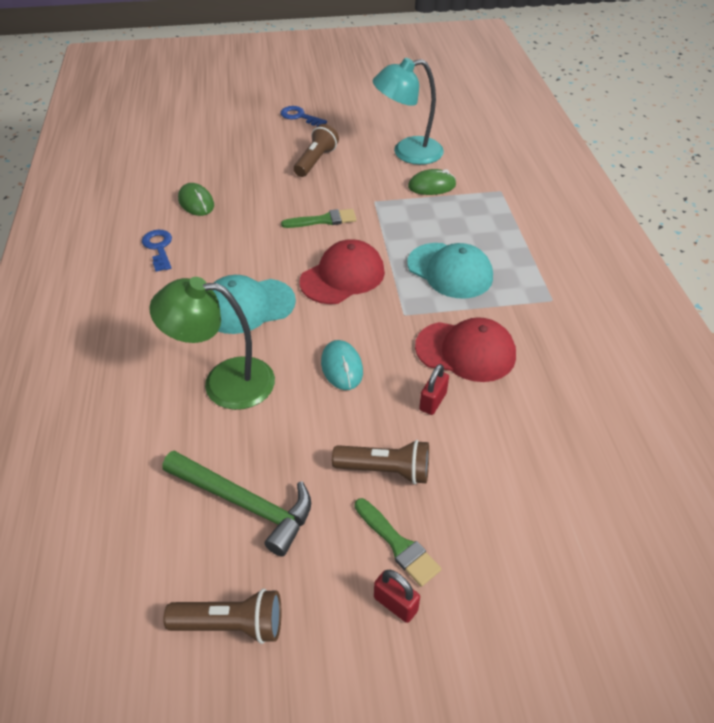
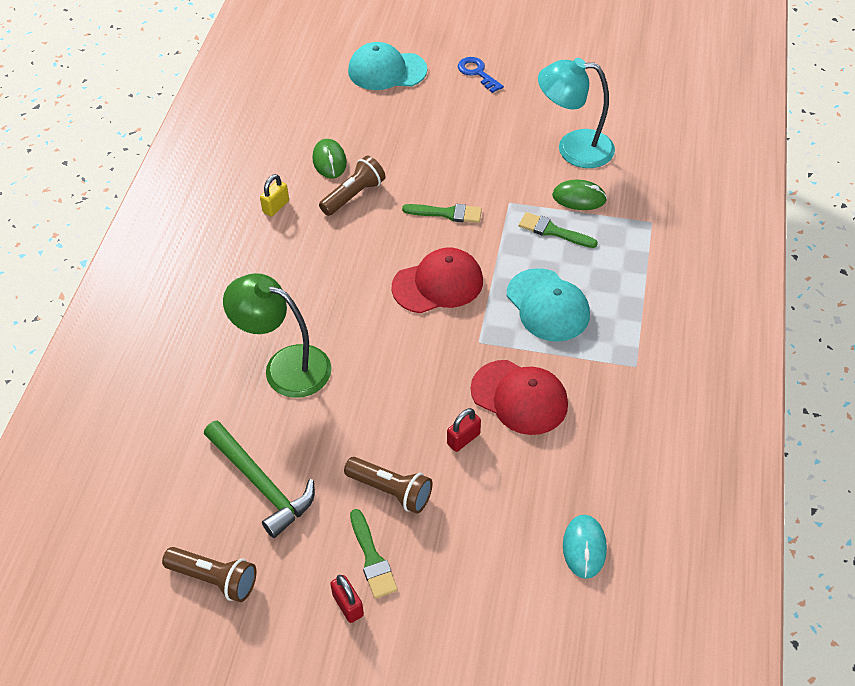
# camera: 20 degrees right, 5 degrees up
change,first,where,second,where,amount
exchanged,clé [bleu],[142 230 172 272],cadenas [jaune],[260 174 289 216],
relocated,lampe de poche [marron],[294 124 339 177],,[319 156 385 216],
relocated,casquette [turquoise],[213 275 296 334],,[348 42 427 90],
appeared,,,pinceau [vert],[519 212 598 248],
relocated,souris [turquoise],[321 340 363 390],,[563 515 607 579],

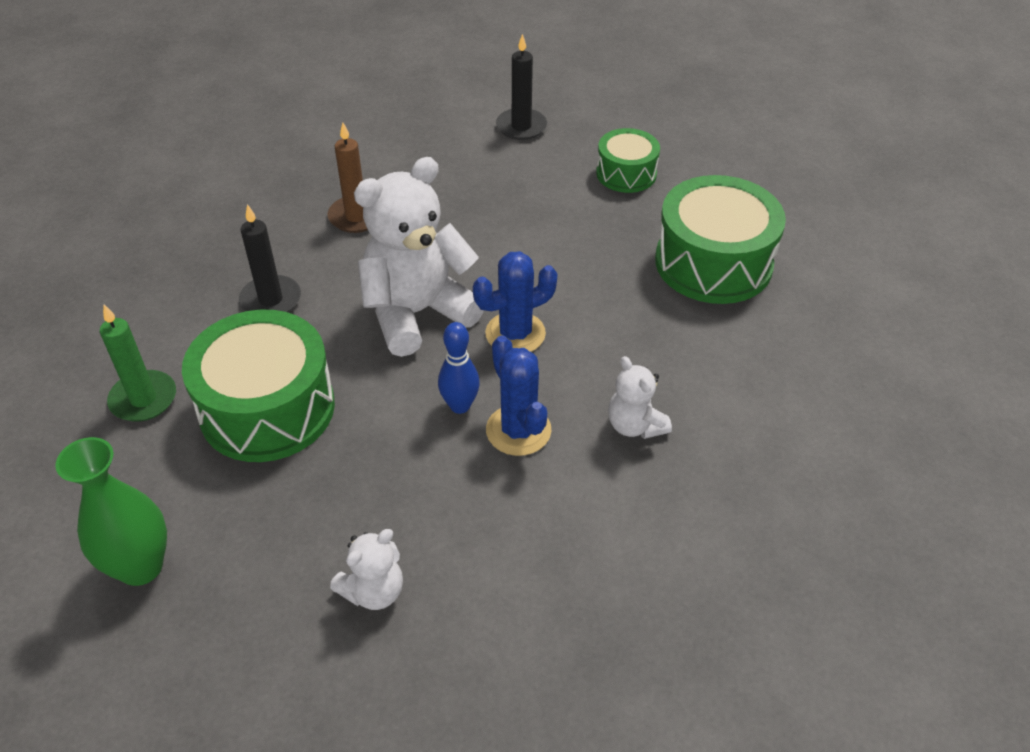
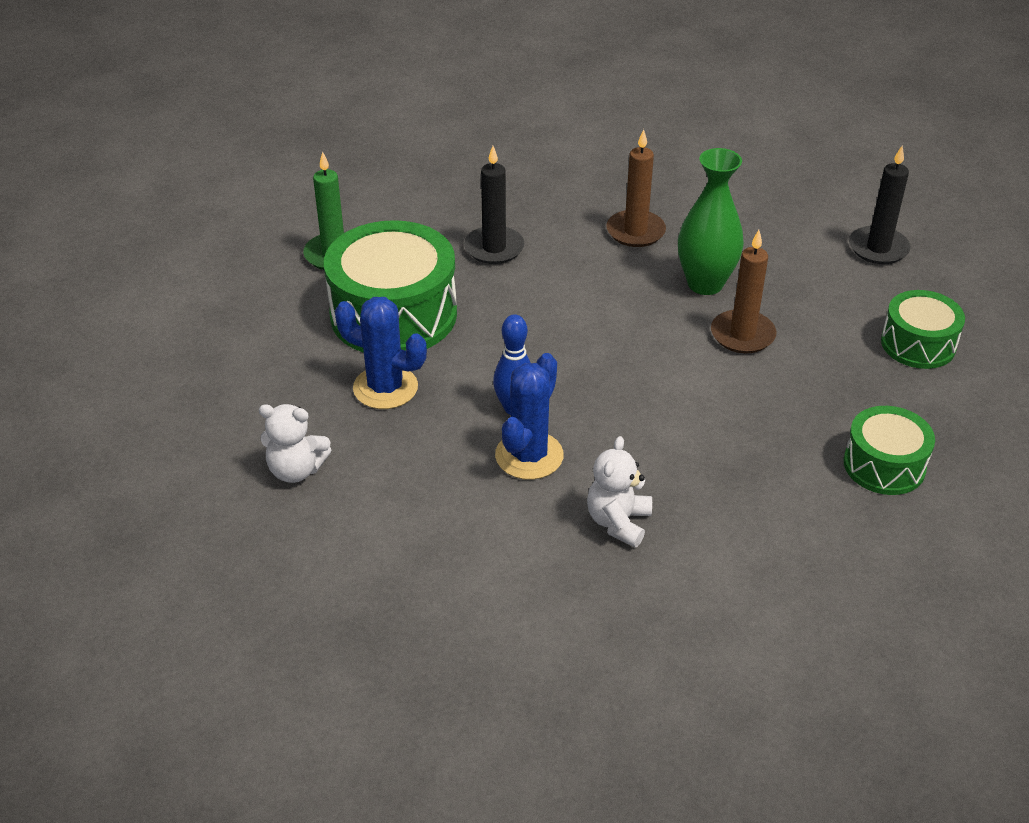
# camera: 50 degrees right, 5 degrees down
change,first,where,second,where,amount
relocated,cactus [bleu],[473 251 558 352],,[335 297 427 409],
relocated,vase [vert],[55 437 167 586],,[678 148 744 295],
appeared,,,bougie [marron],[711 230 776 353],
size,tambour [vert],[655 175 786 304],,[844 406 935 495],x0.57
missing,ours en peluche [blanc],[354 157 484 357],,,

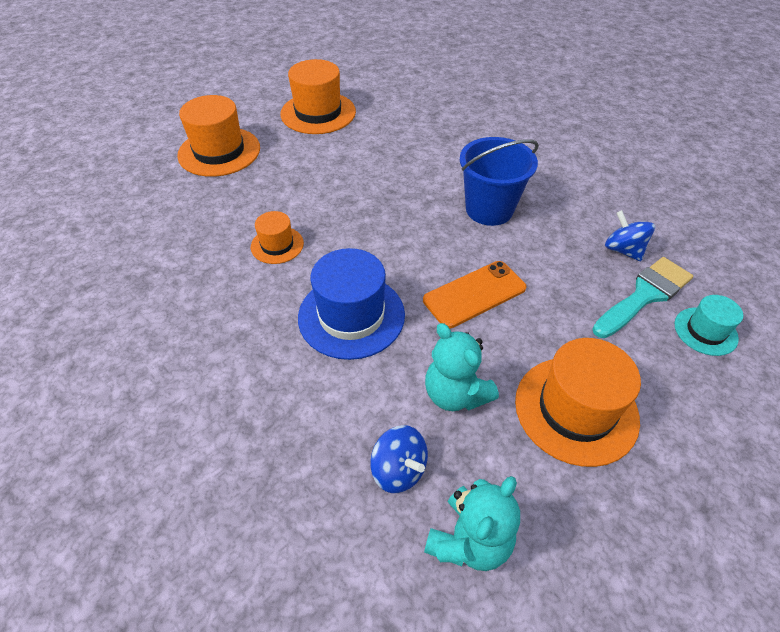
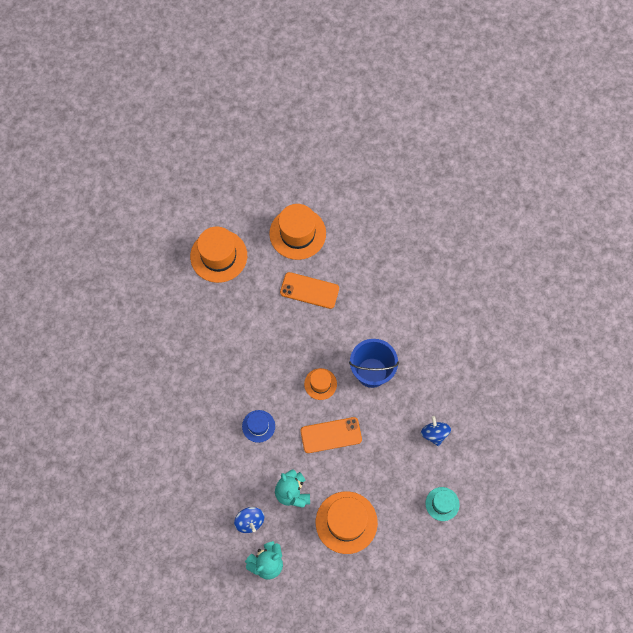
# camera: 20 degrees right, 20 degrees up
change,first,where,second,where,amount
size,chapeau [bleu],[298 248 405 360],,[242 410 275 443],x0.55
appeared,,,téléphone [orange],[280 272 339 309],
relocated,chapeau [orange],[251 211 304 264],,[304 368 337 400],
missing,pinceau [turquoise],[592 257 693 338],,,

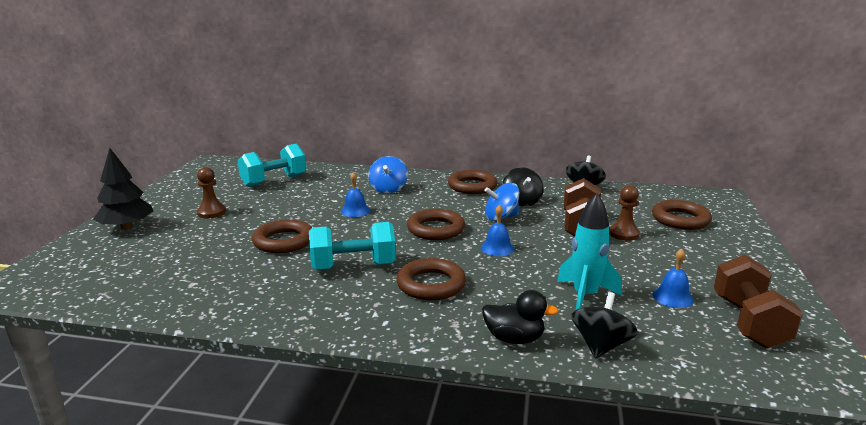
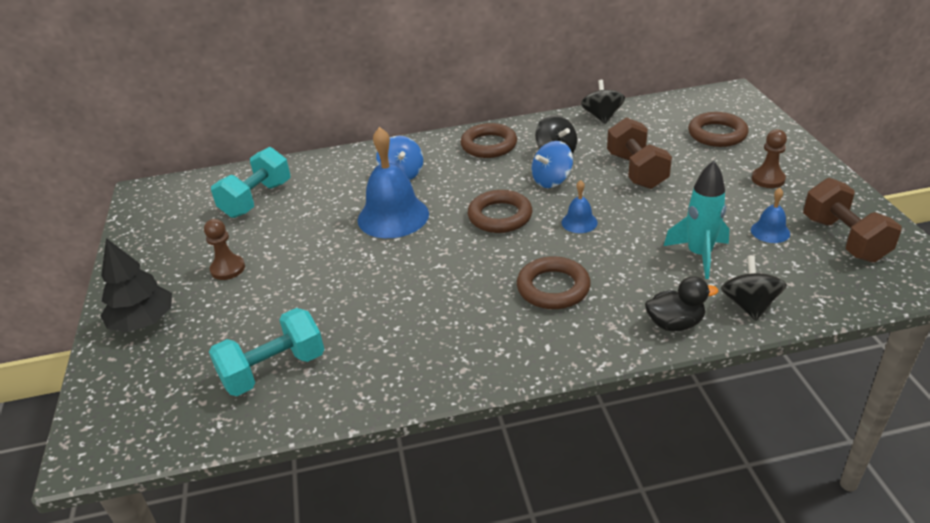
# camera: 20 degrees left, 15 degrees up
change,first,where,second,where,amount
relocated,haltère [turquoise],[309 222 396 270],,[209 308 324 396],
size,cloche [bleu],[341 172 370 217],,[358 127 429 238],x2.08
relocated,pion [marron],[609 185 640 241],,[752 129 787 188],
missing,anneau [marron],[252 219 312 253],,,

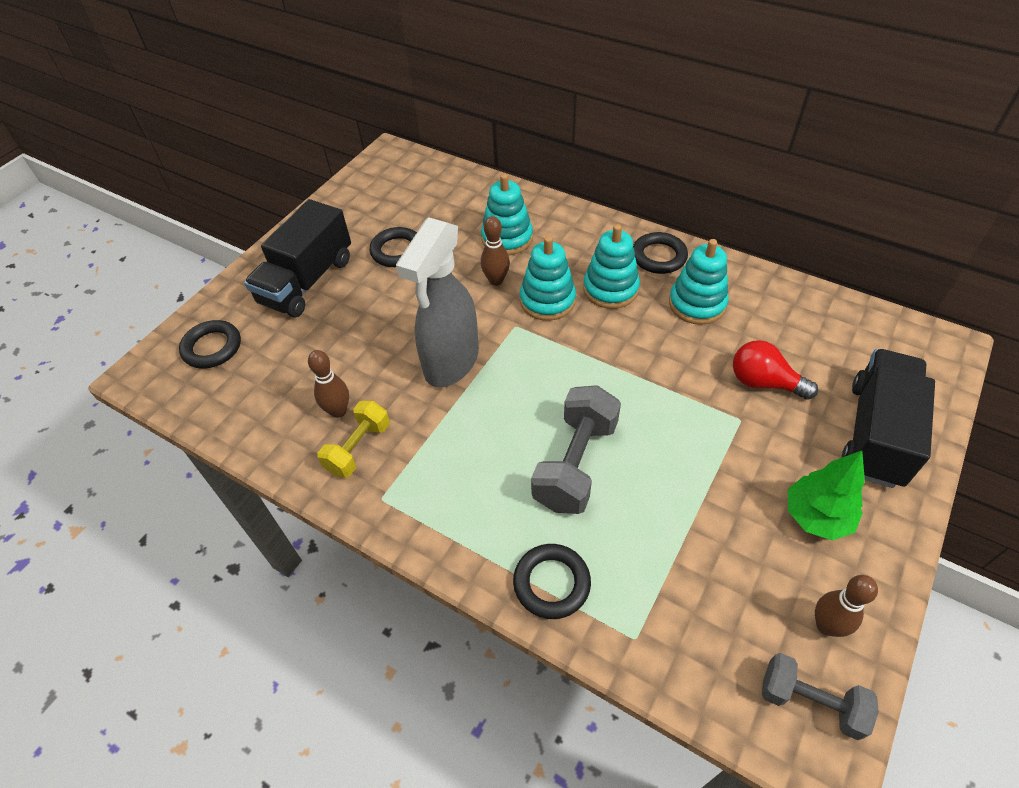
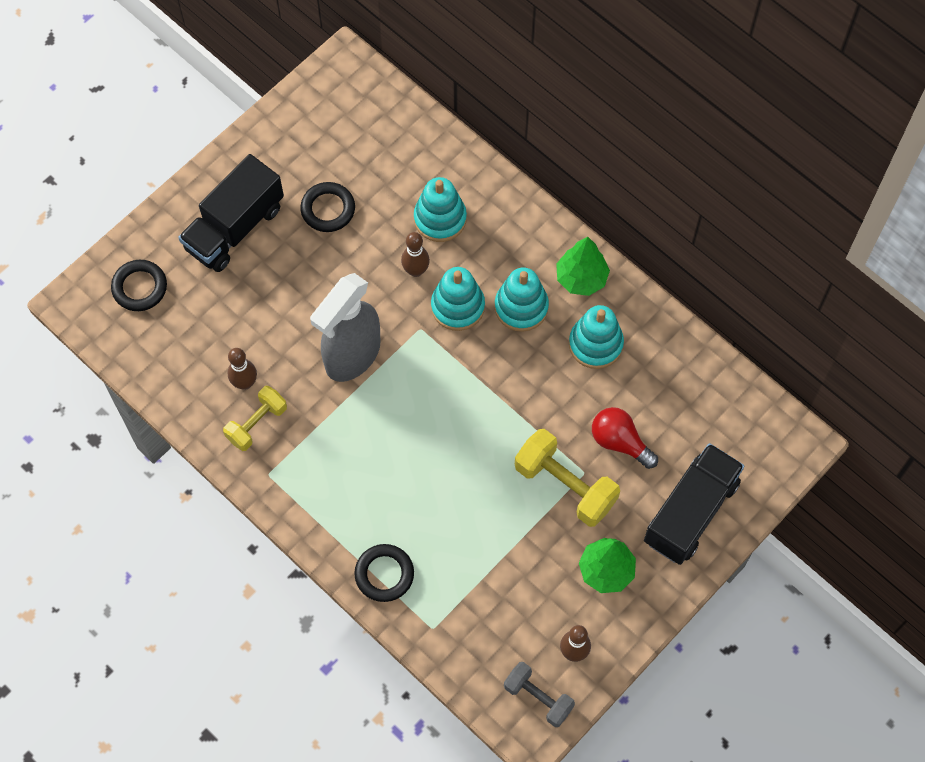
# camera: 10 degrees right, 15 degrees up
change,first,where,second,where,amount
appeared,,,haltère [jaune],[515 429 620 527],
exchanged,anneau [noir],[633 232 688 274],arbre [vert],[556 237 610 296],
missing,haltère [gris],[531 385 621 514],,,

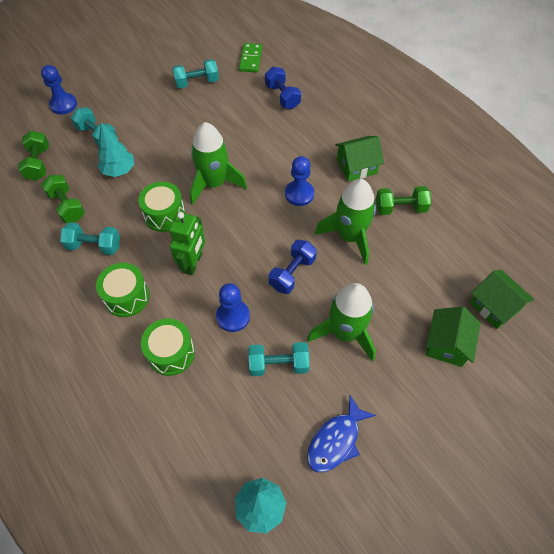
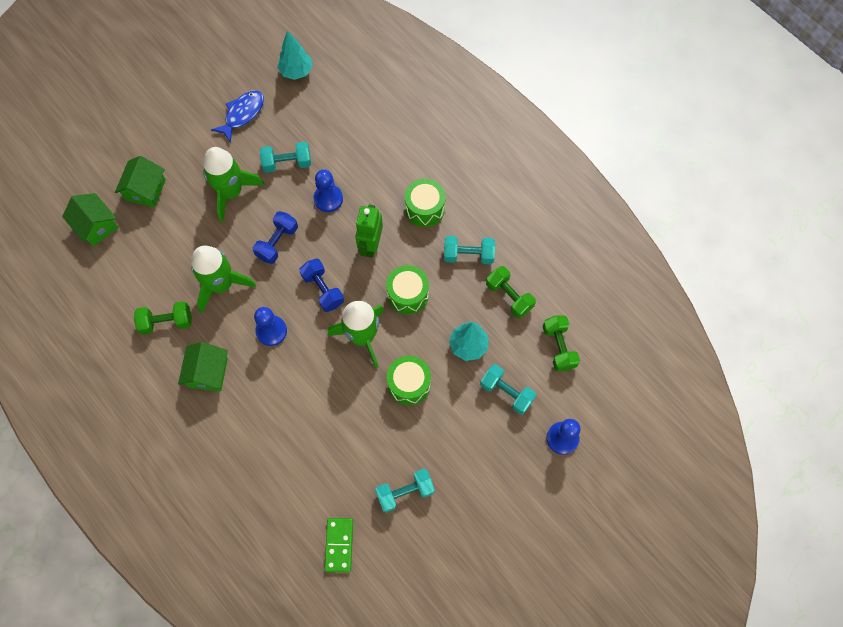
# camera: 175 degrees right, 10 degrees up
change,first,where,second,where,amount
spun,maison [vert],[335 136 384 181],,[178 342 228 391],60 degrees counterclockwise
relocated,haltère [bleu],[265 67 301 109],,[299 258 344 312],
relocated,tambour [vert],[141 318 195 376],,[387 356 431 405],

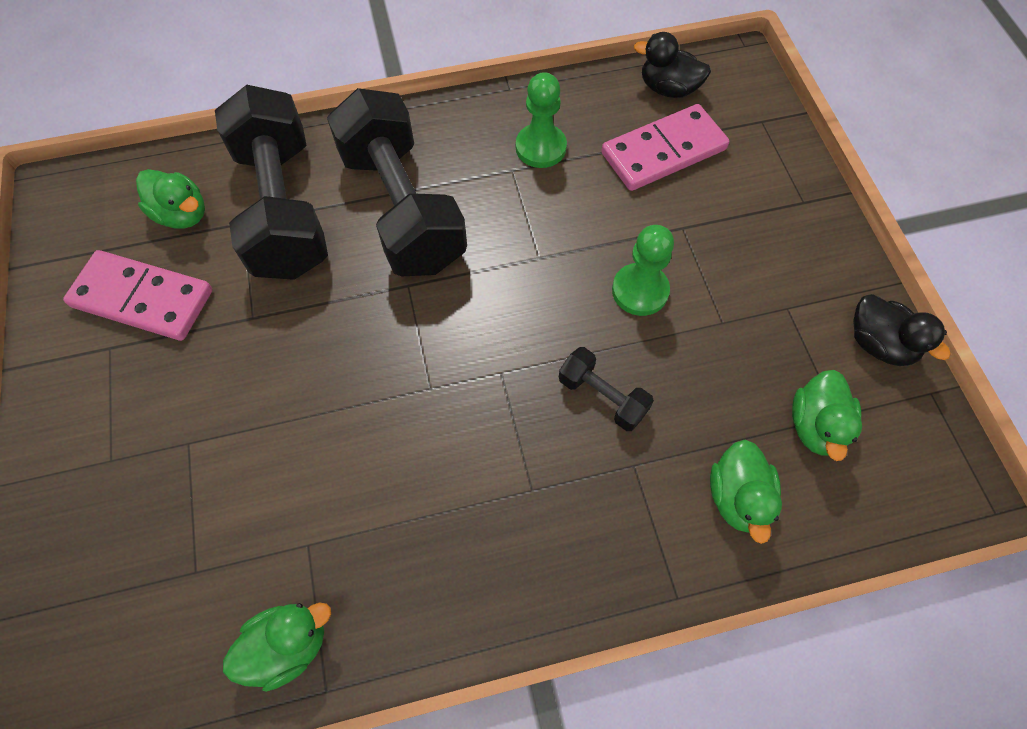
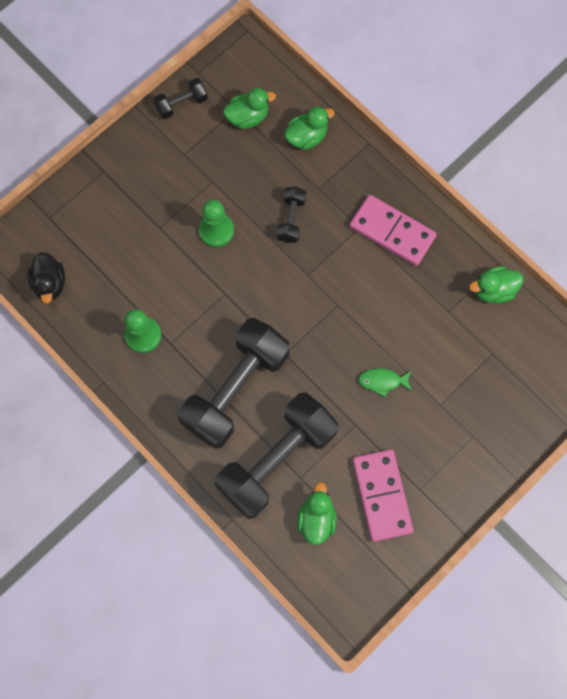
# camera: 120 degrees left, 10 degrees up
change,first,where,second,where,amount
exchanged,canard [noir],[853 294 951 366],haltère [noir],[154 78 208 119],
relocated,domino [rose],[601 104 729 191],,[350 195 437 266],
appeared,,,poisson [vert],[358 368 412 397],
spun,canard [vert],[223 602 331 692],,[469 266 523 304],45 degrees counterclockwise

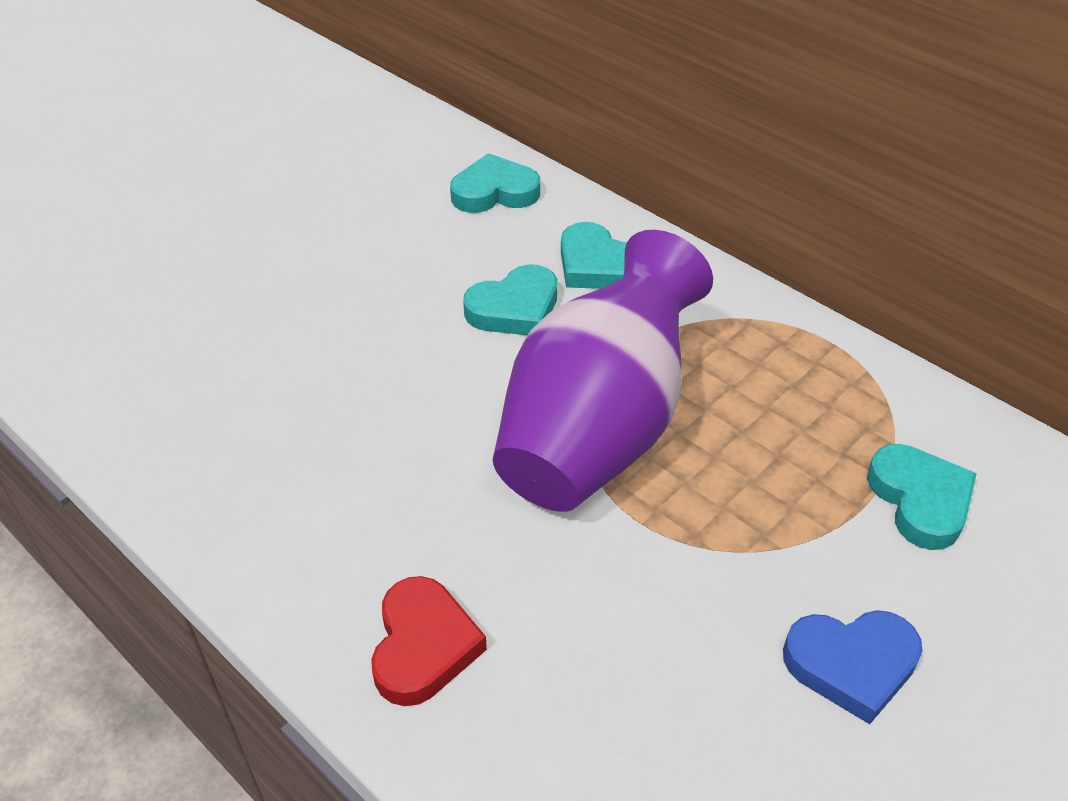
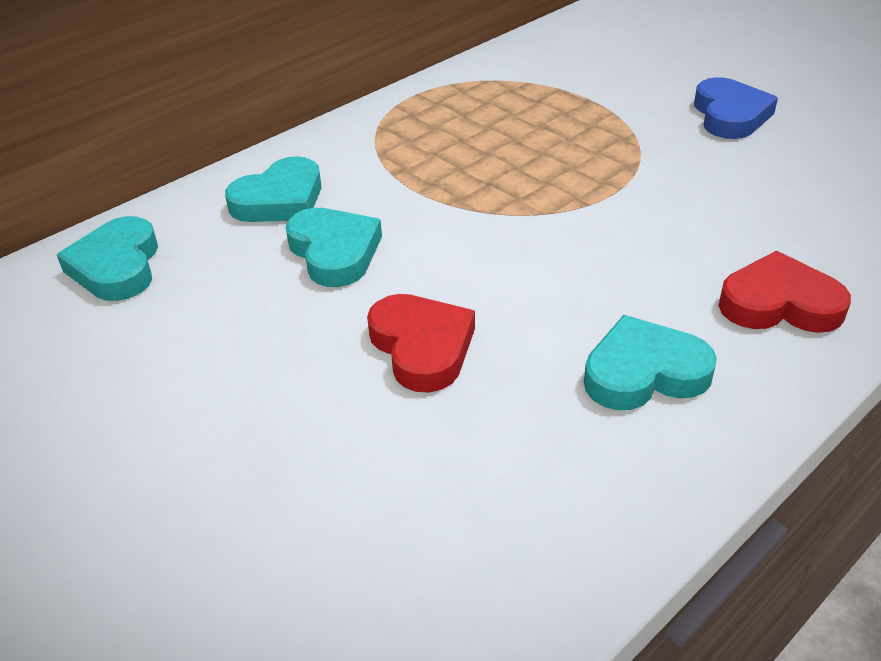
# camera: 85 degrees left, 5 degrees down
change,first,where,second,where,amount
appeared,,,cœur [rouge],[367 294 475 393],
relocated,cœur [turquoise],[867 444 977 550],,[584 315 717 410],
missing,vase [violet],[493 230 713 512],,,

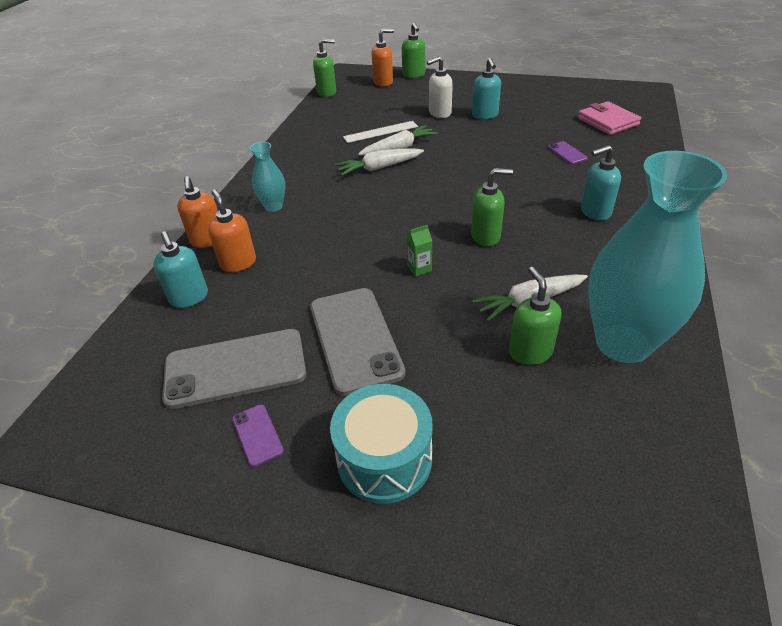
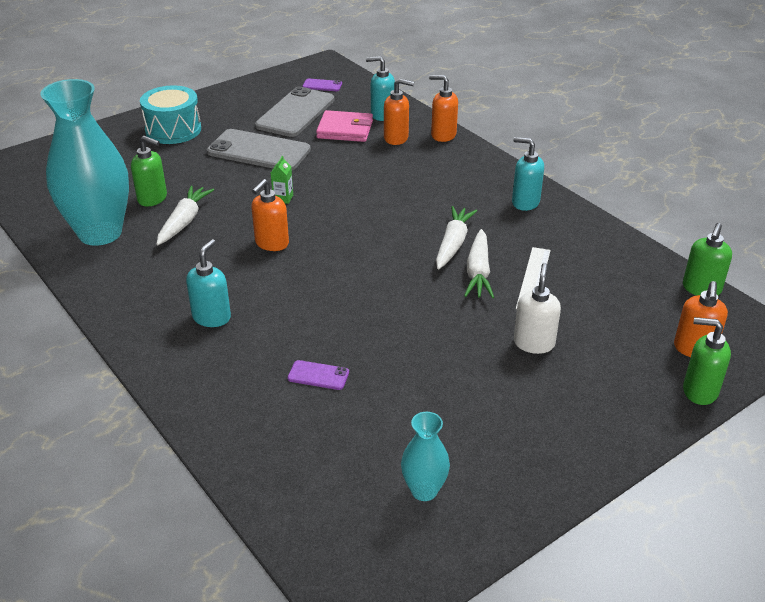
# camera: 125 degrees right, 5 degrees down
change,first,where,second,where,amount
colour,distributeur de savon [vert],[471 168 513 246],distributeur de savon [orange],[251 179 289 251],
relocated,téléphone [violet],[232 404 284 467],,[302 78 342 91],
relocated,portefeuille [rose],[577 101 641 135],,[316 110 373 142],
relocated,vase [turquoise],[250 142 285 212],,[401 412 450 501],
relocated,distributeur de savon [turquoise],[472 58 501 119],,[512 137 544 211],

